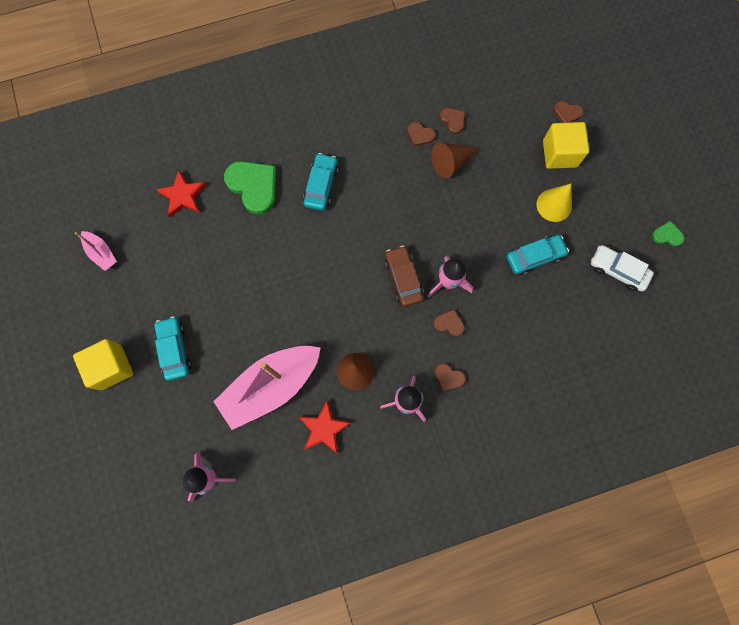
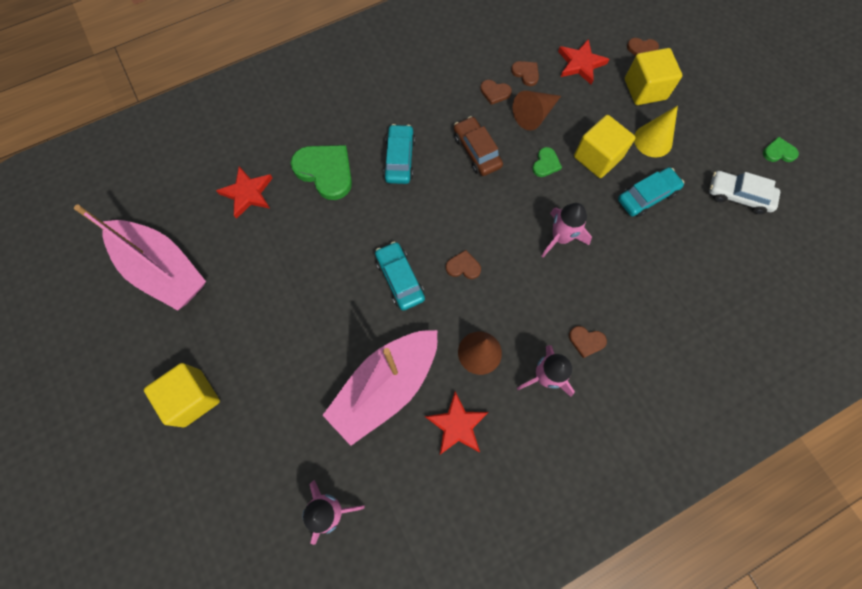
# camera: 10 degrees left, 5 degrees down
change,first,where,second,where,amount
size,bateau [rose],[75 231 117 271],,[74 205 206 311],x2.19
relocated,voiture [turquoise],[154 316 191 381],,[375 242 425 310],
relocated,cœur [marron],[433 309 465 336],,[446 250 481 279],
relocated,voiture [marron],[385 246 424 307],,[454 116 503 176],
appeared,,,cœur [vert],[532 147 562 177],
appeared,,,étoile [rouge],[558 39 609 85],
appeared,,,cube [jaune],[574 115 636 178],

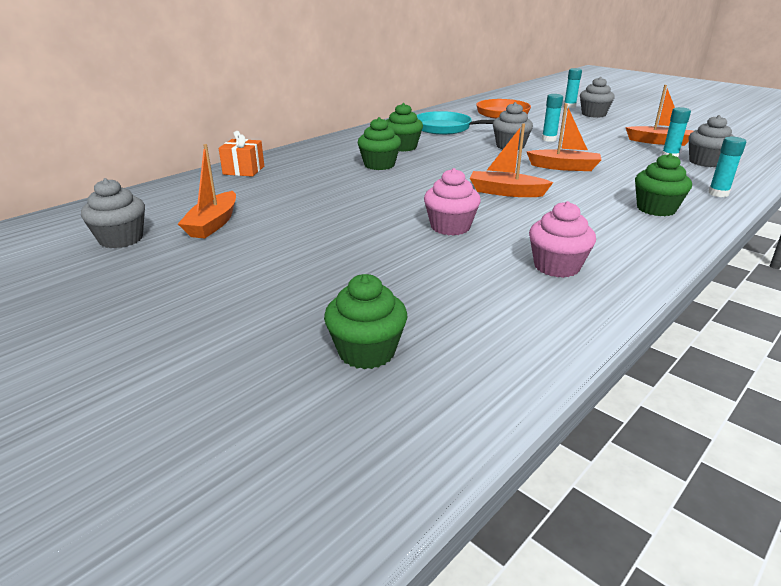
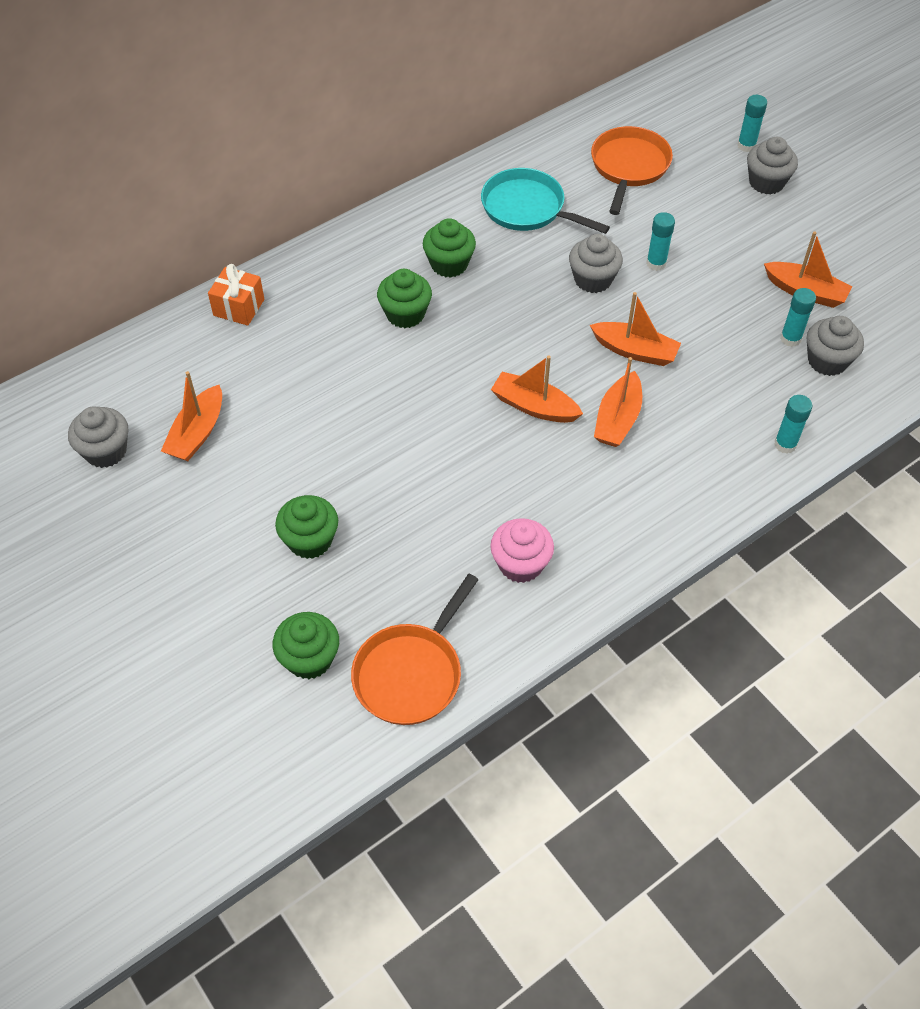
# camera: 10 degrees right, 25 degrees up
change,first,where,second,where,amount
relocated,muffin [vert],[635 153 692 216],,[275 495 338 559],
appeared,,,poêle [orange],[351 574 479 725],
appeared,,,bateau [orange],[594 357 642 447],
missing,muffin [rose],[424 168 481 236],,,

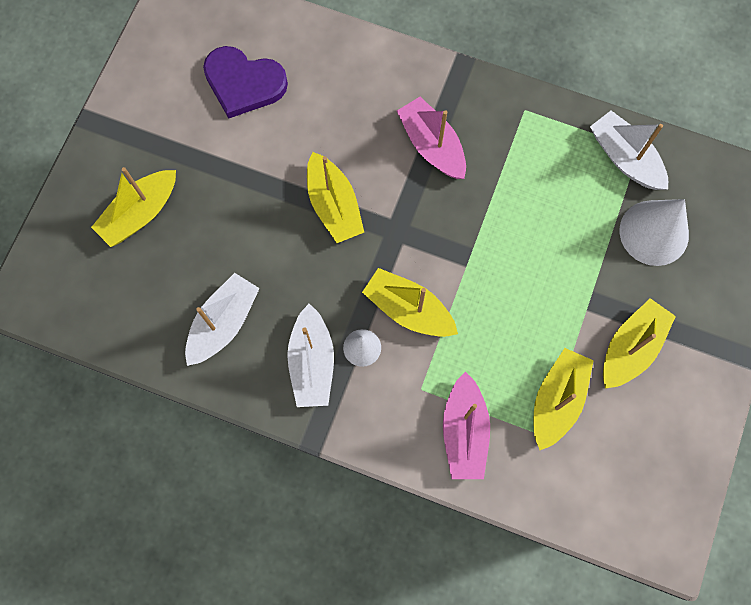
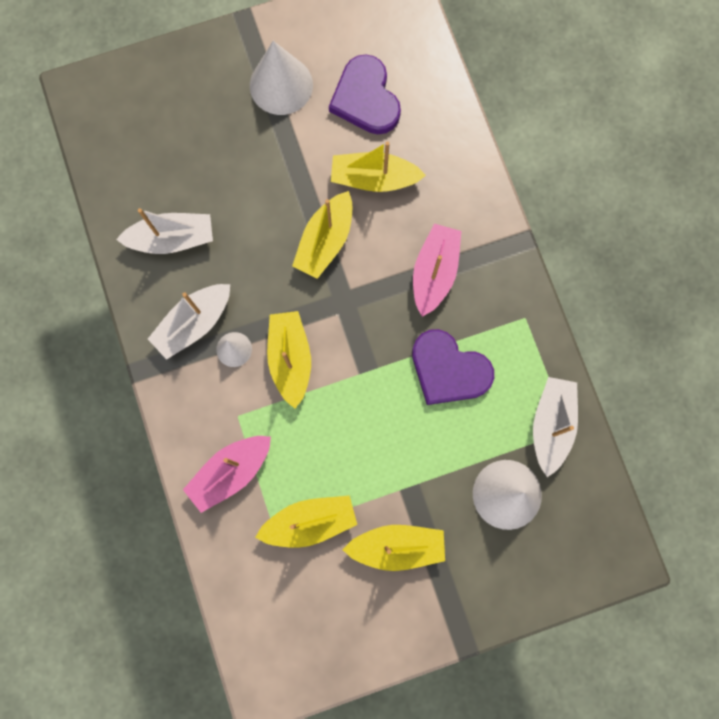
# camera: 50 degrees right, 5 degrees up
change,first,where,second,where,amount
appeared,,,cône [blanc],[250 41 313 115],
relocated,bateau [jaune],[91 167 176 247],,[331 141 426 192],
appeared,,,cœur [violet],[412 329 494 405],

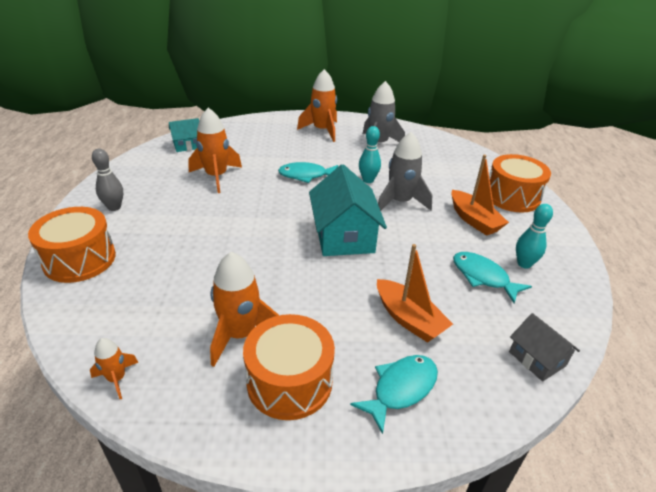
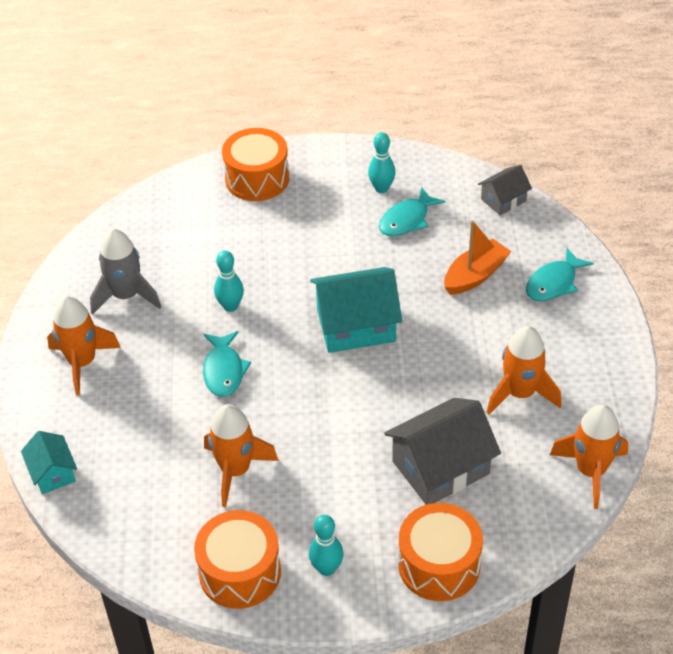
# camera: 90 degrees left, 10 degrees up
change,first,where,second,where,amount
relocated,maison [turquoise],[169 118 199 152],,[21 431 77 494],
relocated,tambour [orange],[243 314 335 420],,[194 510 281 609],
colour,quille [gris],[92 149 123 211],quille [turquoise],[309 515 344 576],
appeared,,,maison [gris],[384 398 501 505],
spun,poisson [turquoise],[350 355 438 434],,[526 248 594 301],90 degrees counterclockwise
size,fusée [orange],[90 338 139 399],,[550 405 628 509],x1.92
missing,fusée [gris],[378 132 432 211],,,
missing,bateau [orange],[452 155 509 236],,,

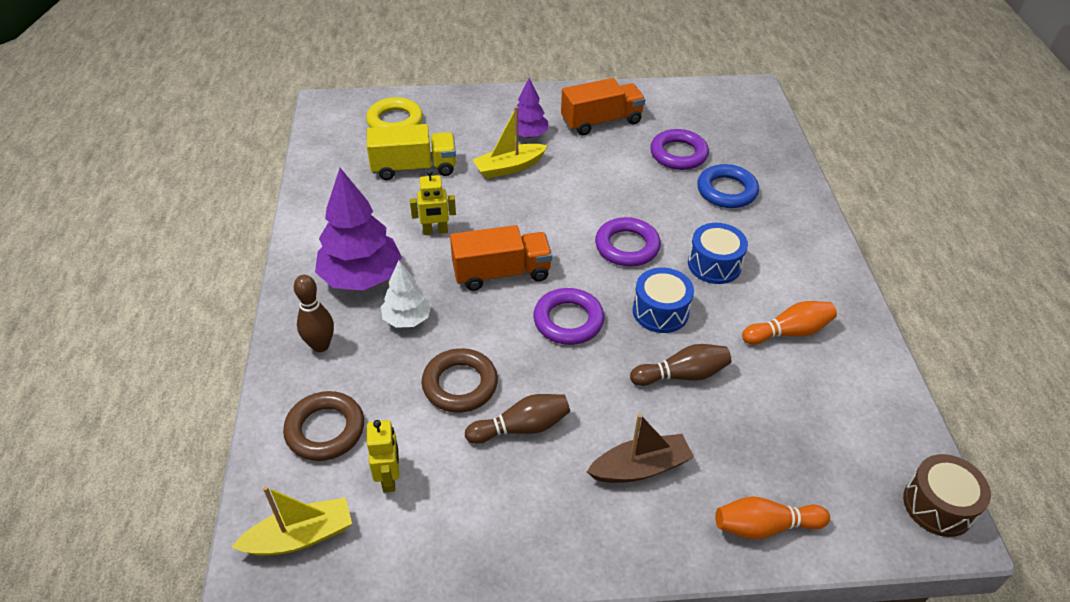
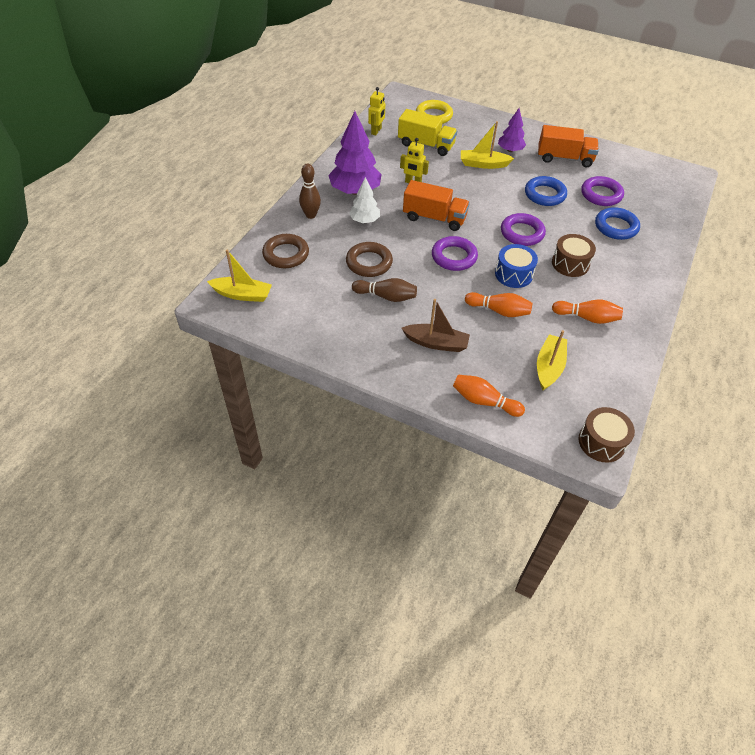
# camera: 30 degrees right, 5 degrees up
change,first,where,second,where,amount
relocated,robot [jaune],[367 420 399 493],,[368 87 385 135],
colour,quille [marron],[630 344 731 386],quille [orange],[465 292 532 317],
appeared,,,anneau [bleu],[525 176 567 206],
appeared,,,bateau [jaune],[537 330 567 390],
colour,tambour [bleu],[688 223 748 284],tambour [marron],[552 234 596 277],

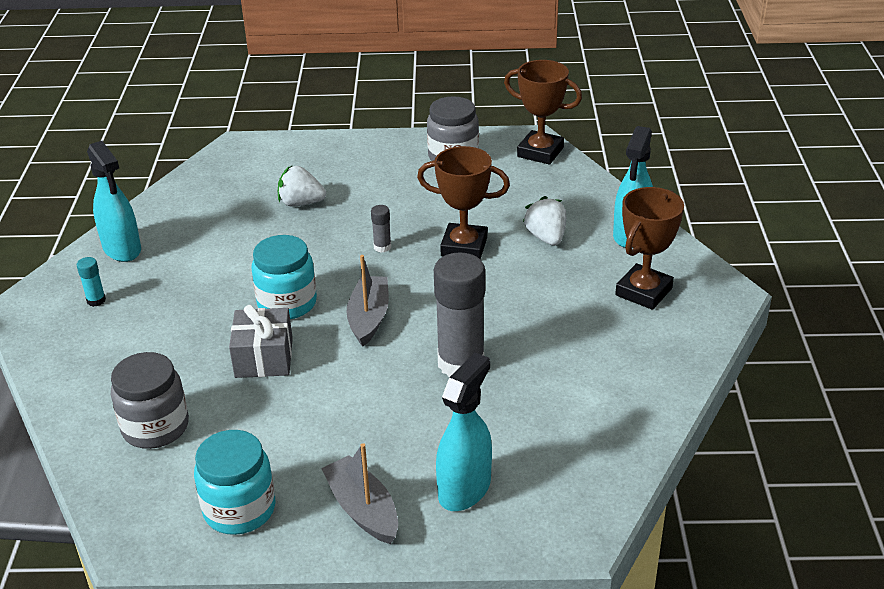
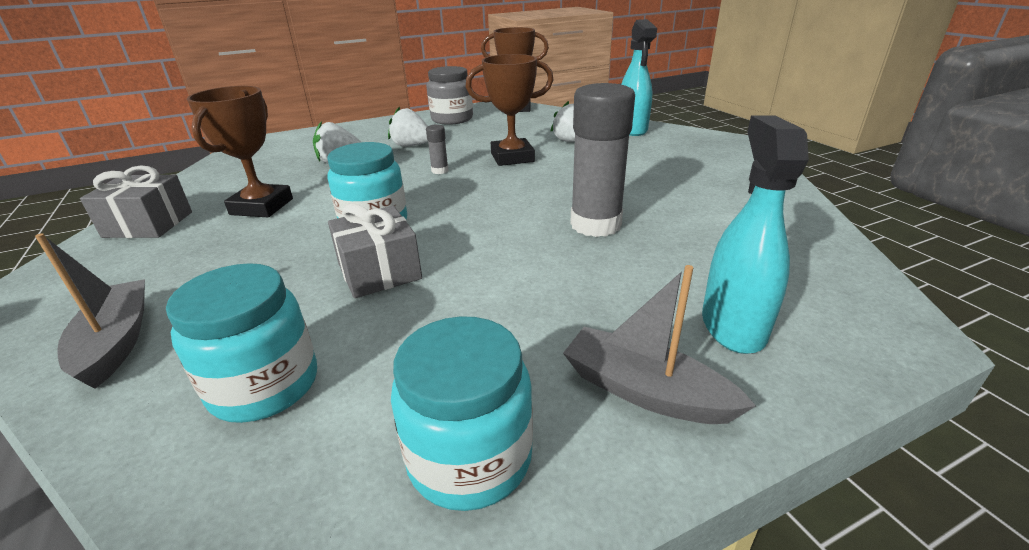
# camera: 25 degrees left, 5 degrees down
change,first,where,second,where,amount
relocated,bateau [gris],[347 255 389 347],,[35 233 145 389],
exchanged,vaporisateur [turquoise],[87 141 141 262],cadeau [gris],[80 166 192 238],
colour,bocal [gris],[111 352 189 449],bocal [turquoise],[166 263 317 423],
relocated,trophée [marron],[615 187 684 310],,[187 86 293 217],
appeared,,,fraise [blanc],[388 106 428 147],
missing,bâton de colle [turquoise],[77 257 106 307],,,

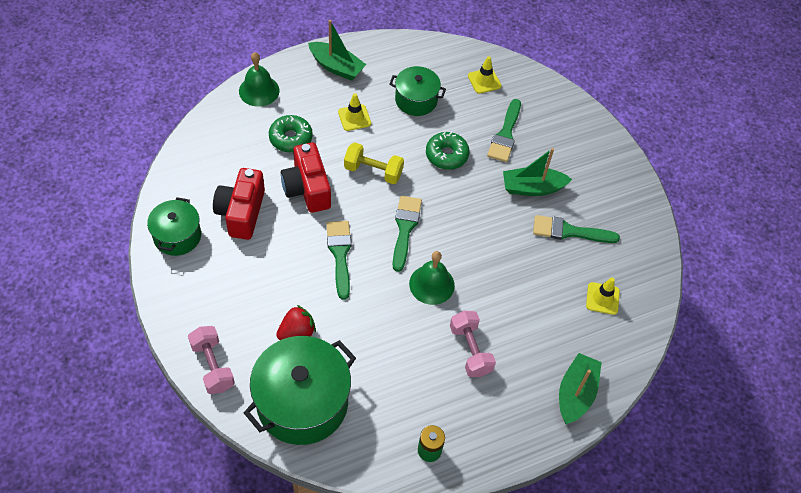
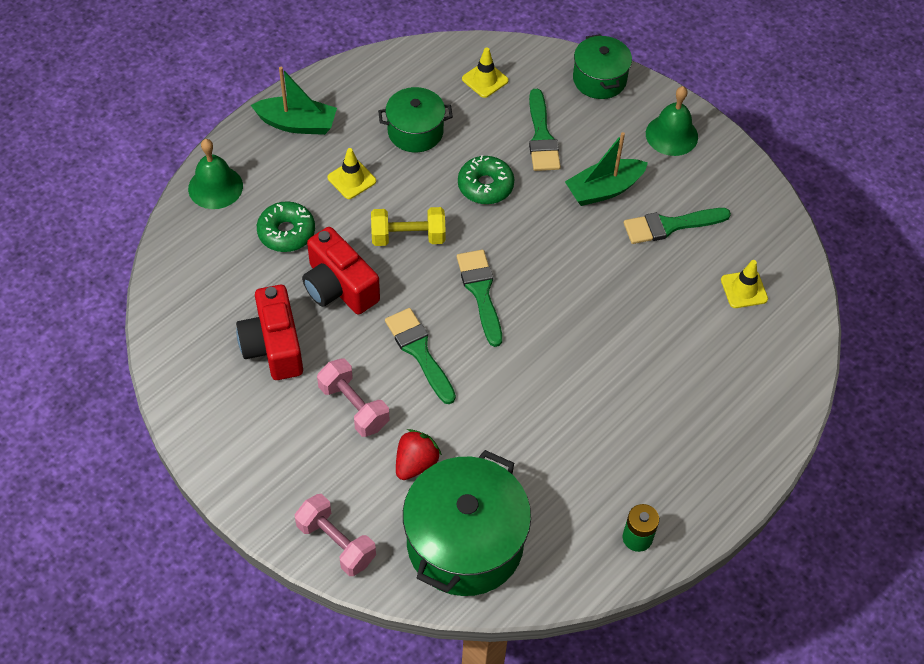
# camera: 20 degrees left, 0 degrees up
change,first,where,second,where,amount
relocated,haltère [rose],[450 311 496 377],,[317 358 389 437],
relocated,marmite [vert],[147 197 201 256],,[573 34 632 99],
relocated,cloche [vert],[409 251 455 305],,[646 86 698 156],
missing,bateau [vert],[559 353 602 424],,,

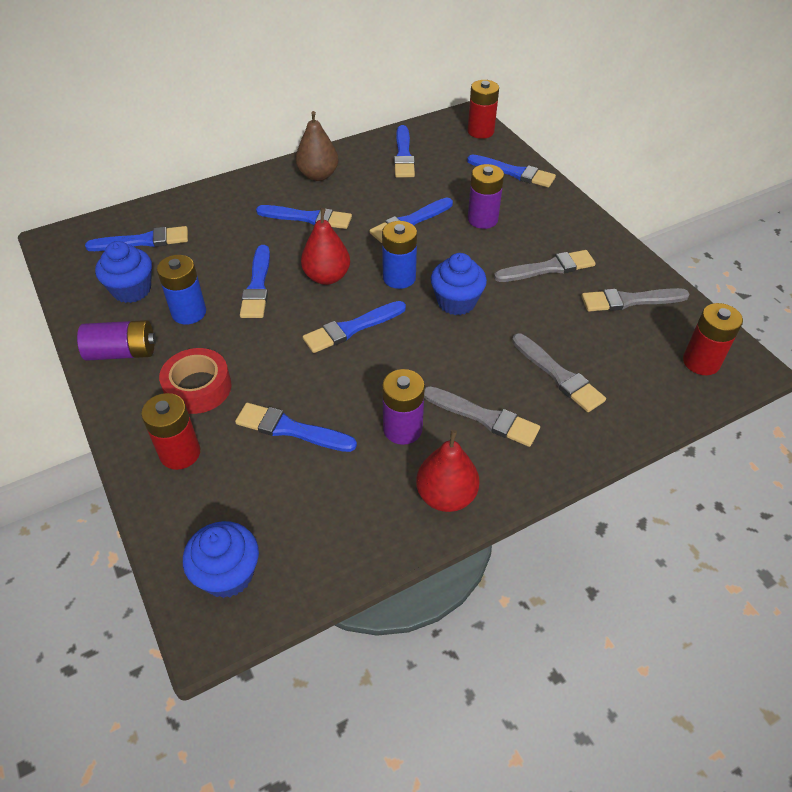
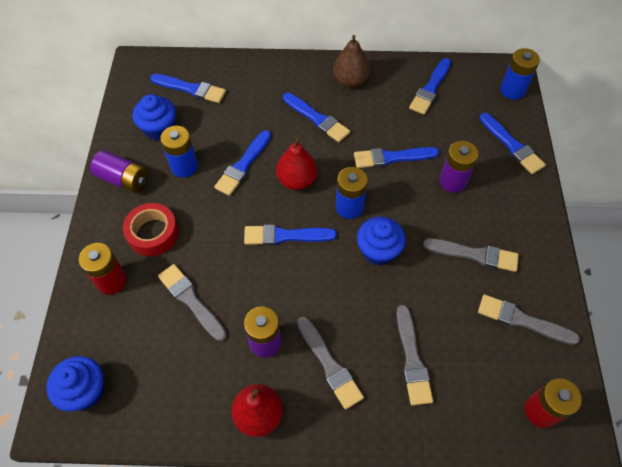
# camera: 30 degrees right, 10 degrees up
change,first,where,second,where,amount
colour,pinceau [bleu],[235 403 357 452],pinceau [gris],[158 264 227 341],
colour,pile [rouge],[467 80 499 139],pile [bleu],[500 48 540 100],

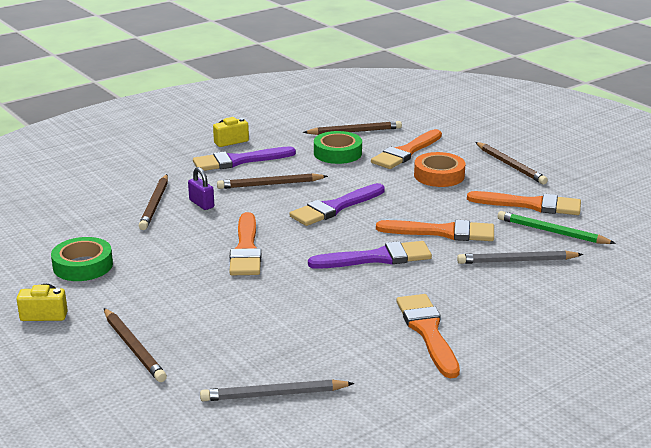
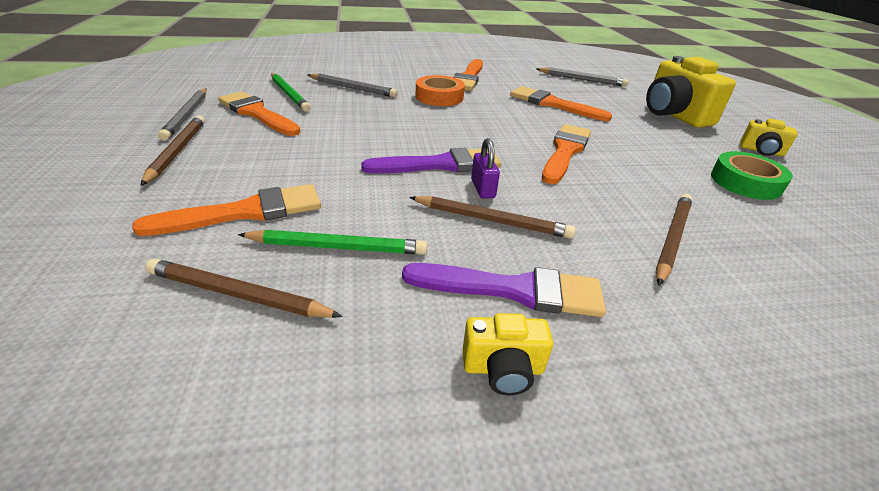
# camera: 155 degrees left, 10 degrees up
change,first,where,second,where,amount
appeared,,,crayon [gris],[158 89 207 141],
exchanged,ruban adhésif [vert],[314 131 362 164],crayon [vert],[238 230 428 255],
relocated,ruban adhésif [orange],[414 152 465 187],,[416 75 465 106],
relocated,cadenas [violet],[188 167 214 210],,[471 138 500 199],
relocated,pinceau [orange],[376 220 494 241],,[510 86 612 121],
exchanged,crayon [marron],[104 308 167 382],appareil photo [jaune],[646 56 736 128],
missing,pinceau [violet],[308 241 432 269],,,

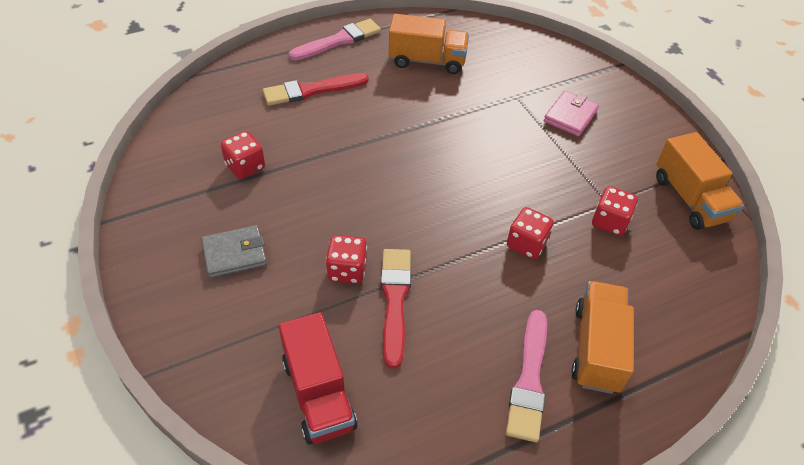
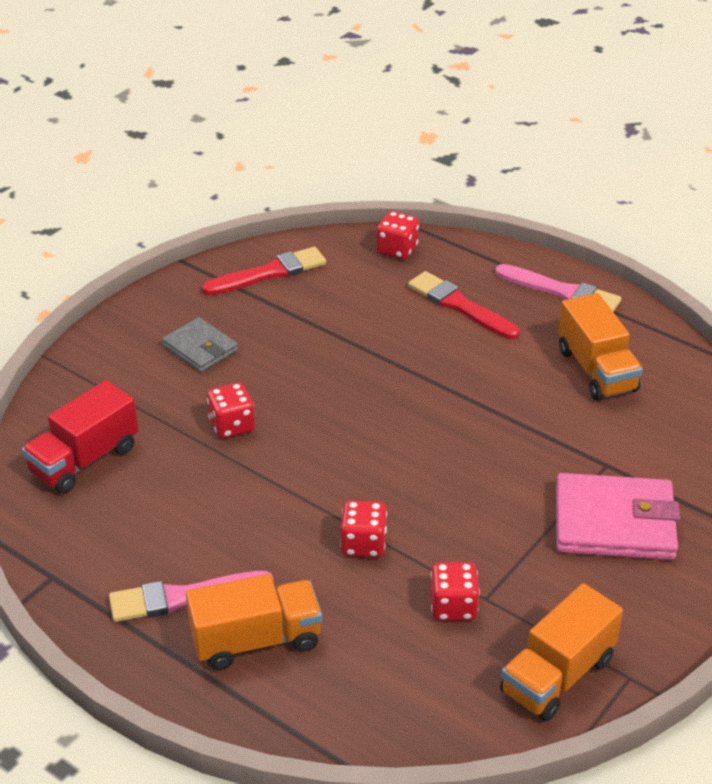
# camera: 65 degrees right, 10 degrees down
change,first,where,second,where,amount
relocated,pinceau [rouge],[381 249 411 369],,[202 247 326 295],
relocated,dé [rouge],[221 131 265 179],,[377 211 419 260],
size,portefeuille [rose],[544 91 599 136],,[556 473 680 560],x1.69

